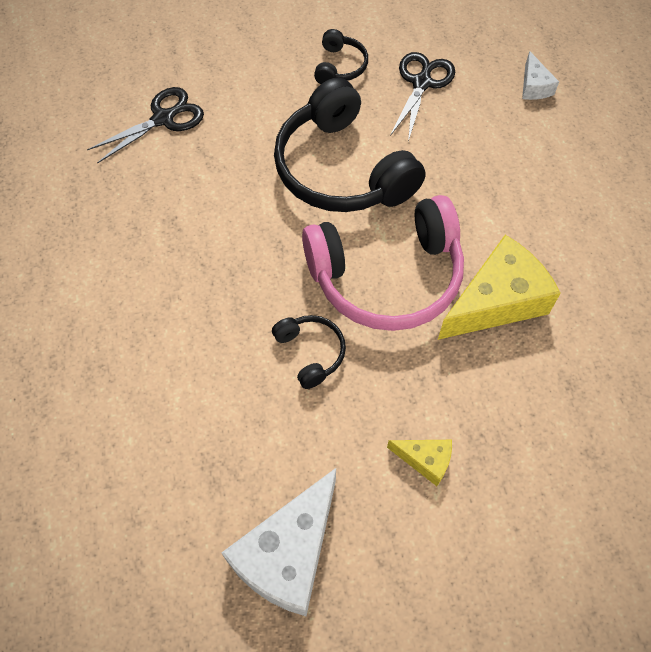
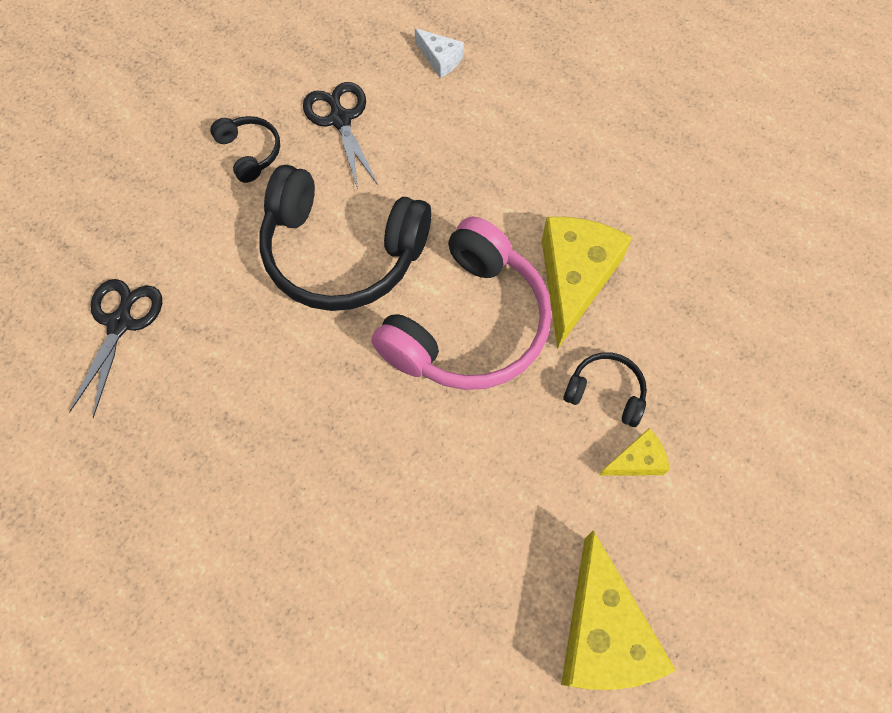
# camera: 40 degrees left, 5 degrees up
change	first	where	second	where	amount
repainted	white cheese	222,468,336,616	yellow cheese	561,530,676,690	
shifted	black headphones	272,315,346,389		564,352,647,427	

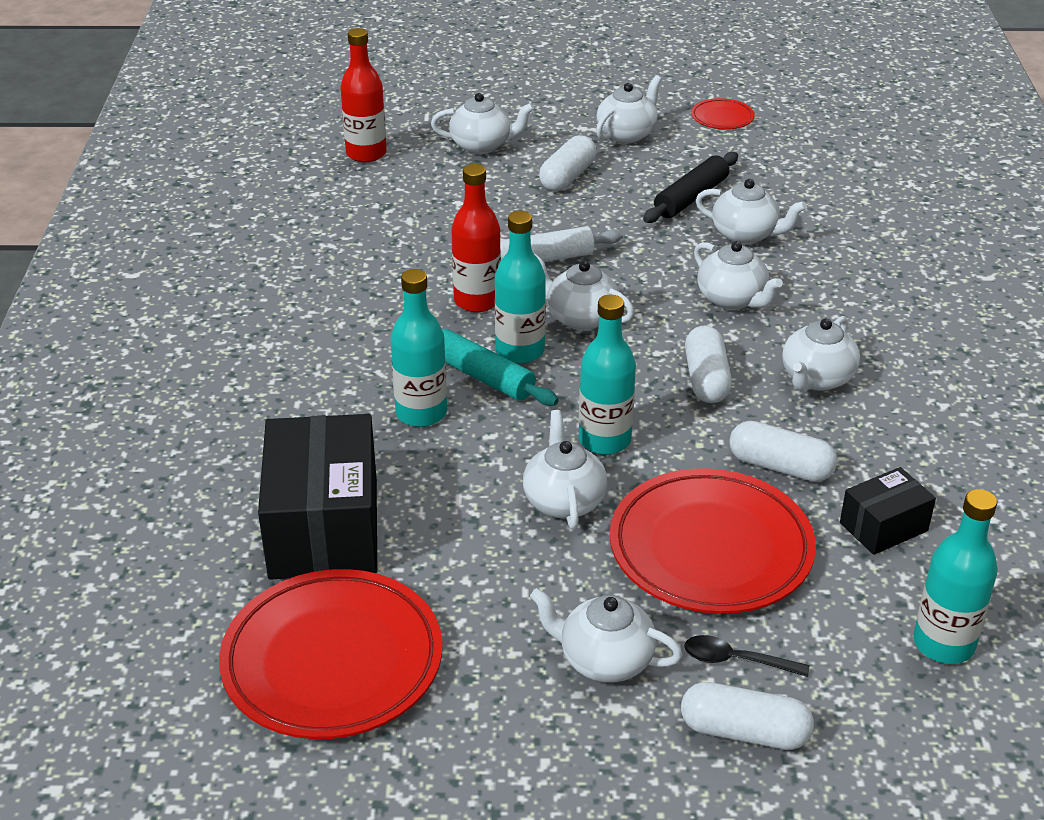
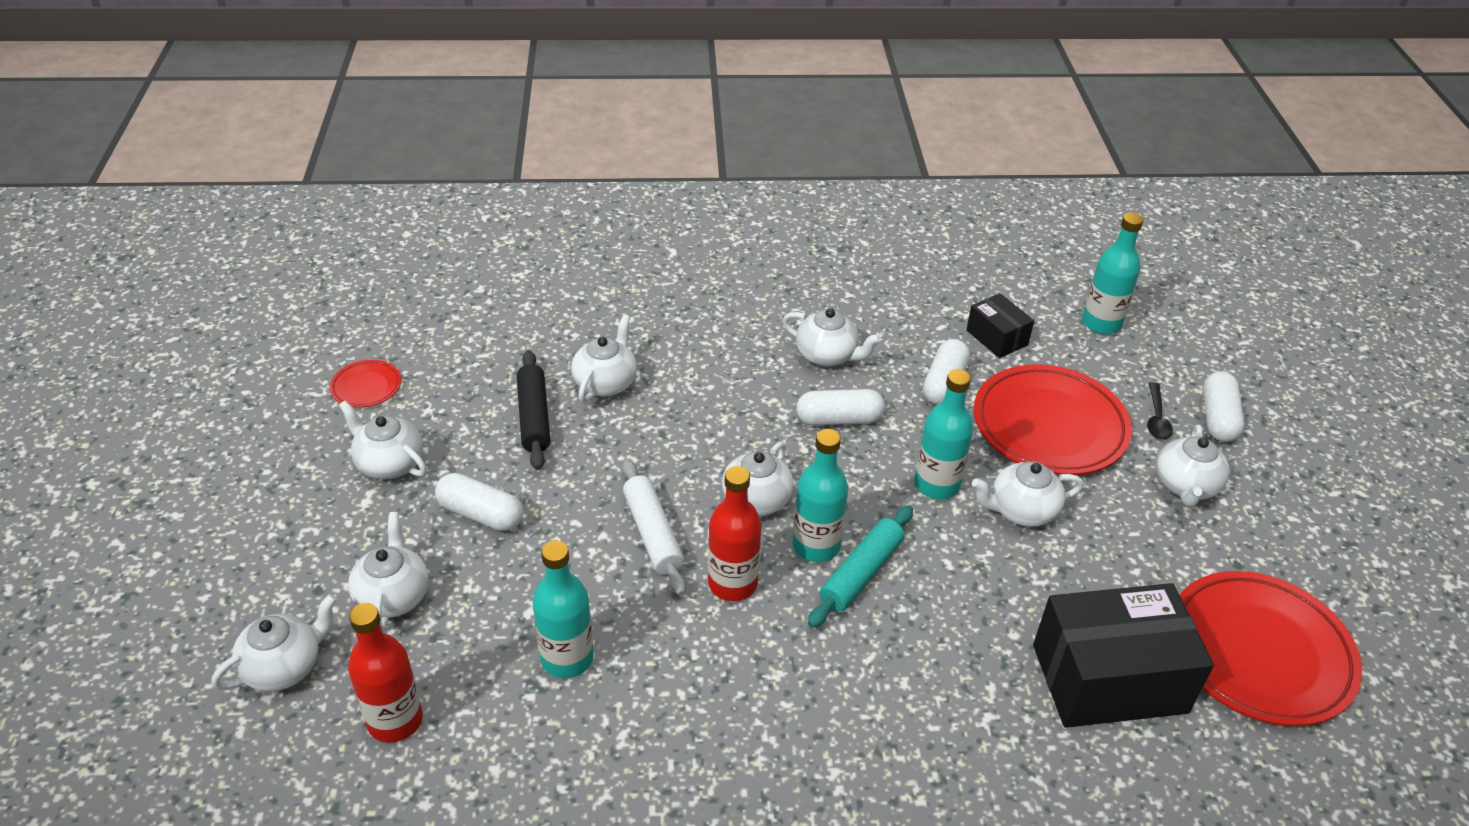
# camera: 95 degrees left, 5 degrees up
change	first	where	second	where	amount
shifted	turquoise bottle	390,269,447,427		532,540,594,678	
rotated	black rolling pin	643,152,738,223		517,350,550,470	45 degrees clockwise
shifted	white teapot	694,241,783,310		211,594,337,691	

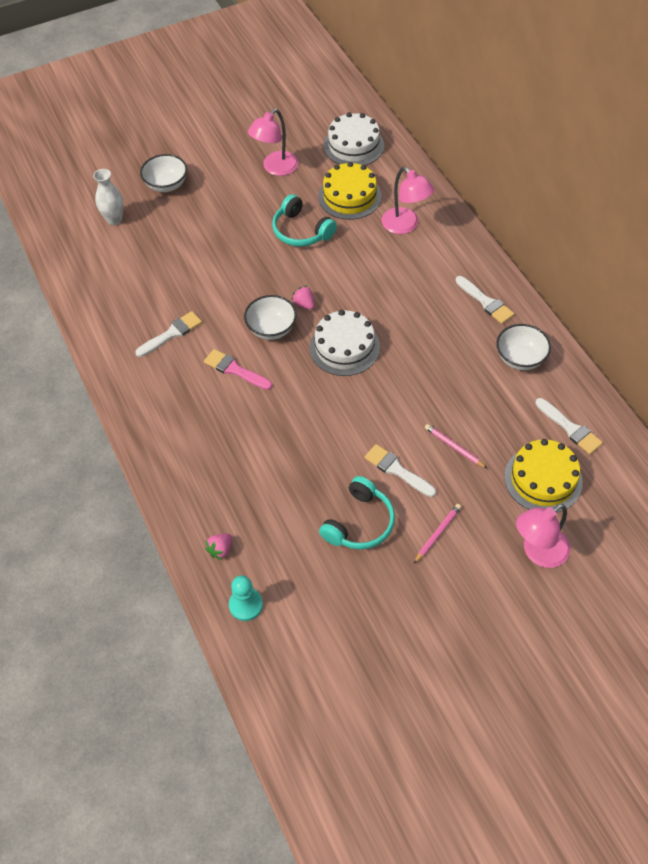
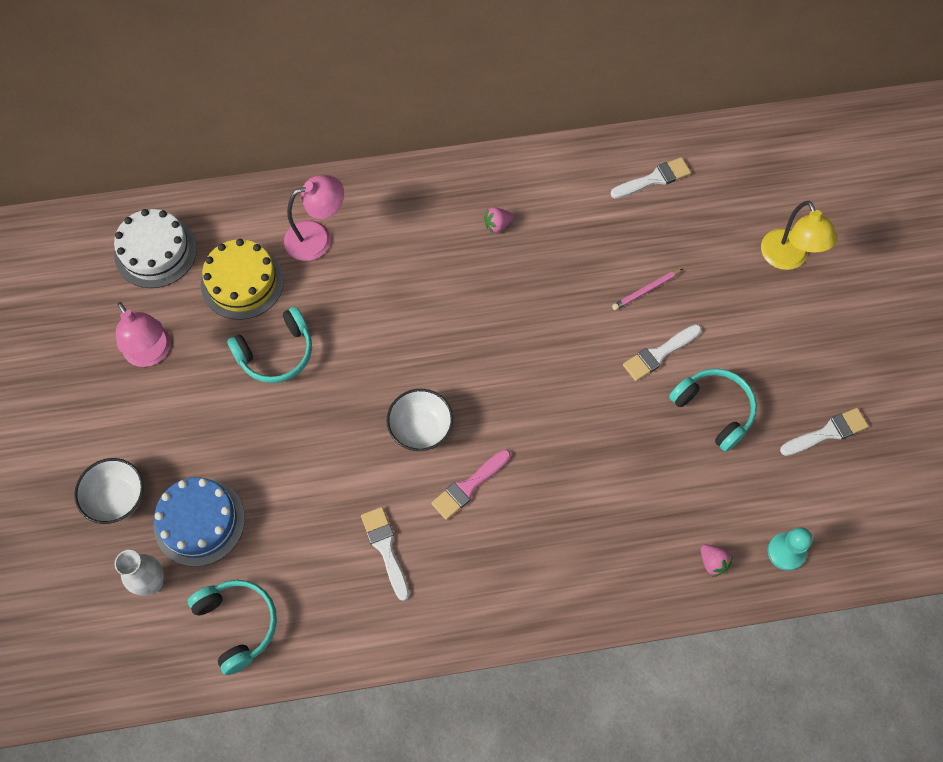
# camera: 75 degrees left, 10 degrees up
change	first	where	second	where	amount
shifted	pink strawberry	292,285,314,310		484,207,514,233	
gone	white cake	310,310,380,376			
gone	pink pencil	414,504,461,564			
shifted	white brush	455,276,514,324		780,408,869,456	
gone	white bowl	496,324,551,370			
gone	yellow cake	504,439,583,513			
repainted	pink lamp	516,504,570,568	yellow lamp	761,201,837,270	
new			blue cake	154,477,245,567	
new			turquoise headphones	188,580,277,675	

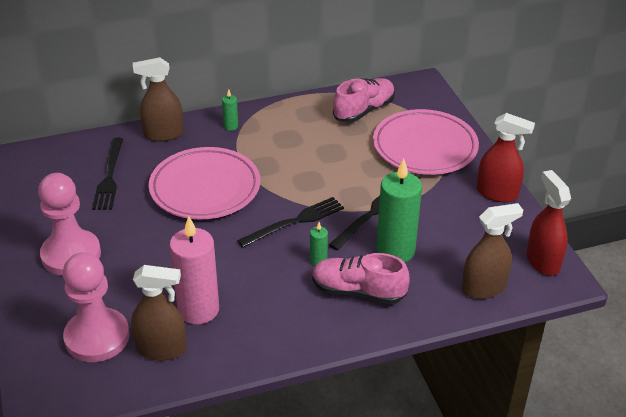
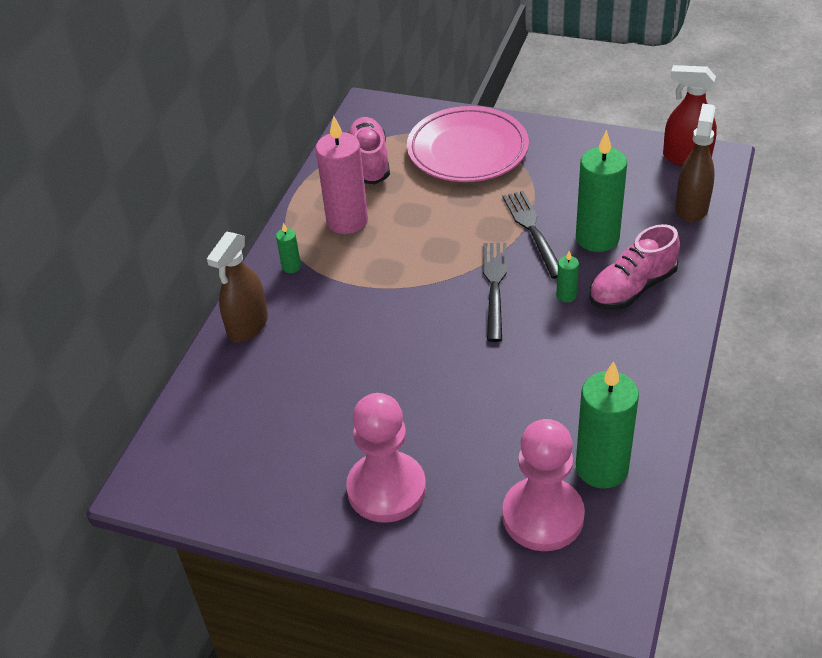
# camera: 50 degrees left, 5 degrees up
change	first	where	second	where	amount
gone	black fork	92,138,123,210			
swapped	brown spray bottle	131,265,186,361	green candle	576,361,639,488	
gone	pink plate	149,147,260,220			
shifted	pink candle	169,216,219,324		316,116,368,234	
gone	red spray bottle	477,113,535,202			

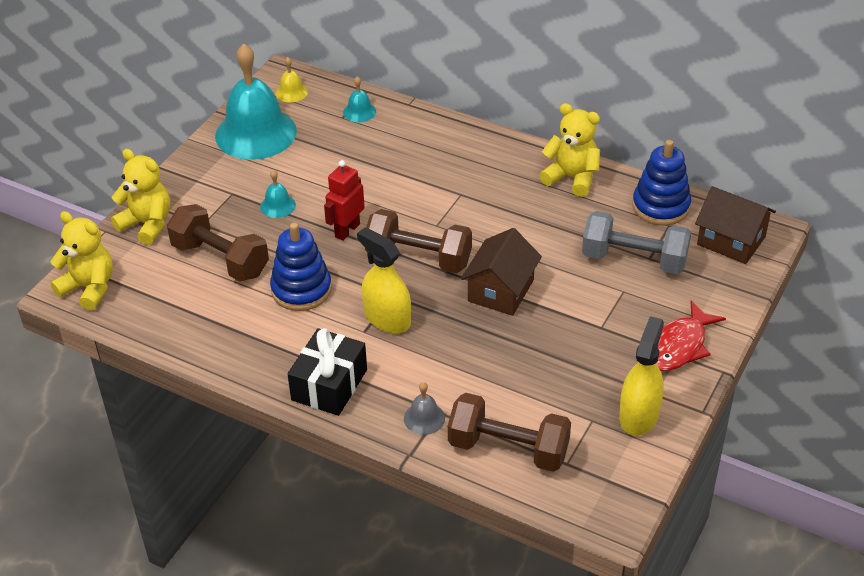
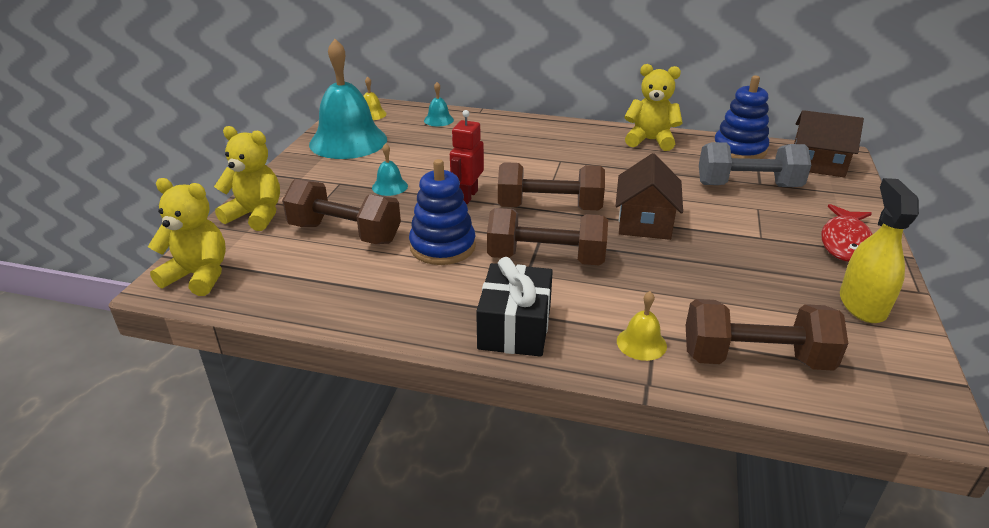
# camera: 15 degrees left, 10 degrees down
change	first	where	second	where	amount
swapped	yellow spray bottle	357,227,411,333	brown dumbbell	487,208,608,265	
repainted	grey bell	404,382,445,435	yellow bell	617,291,667,361	

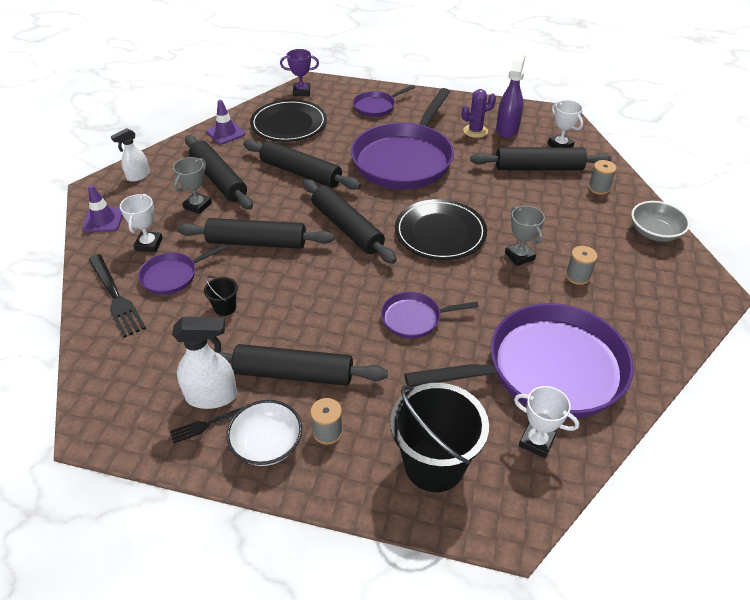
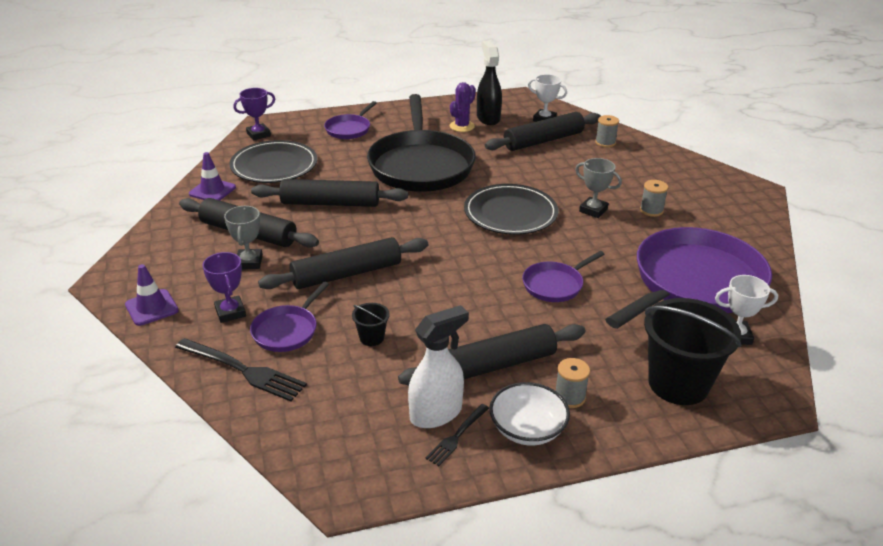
# camera: 30 degrees left, 10 degrees down
change	first	where	second	where	amount
gone	white spray bottle	111,128,150,182			
repainted	white trophy	120,194,163,252	purple trophy	202,252,246,323	
gone	black rolling pin	303,179,397,264			
repainted	purple pan	351,88,454,189	black pan	367,94,476,192	
repainted	purple spray bottle	496,52,526,138	black spray bottle	477,41,502,125	
gone	grey bowl	631,201,690,242			

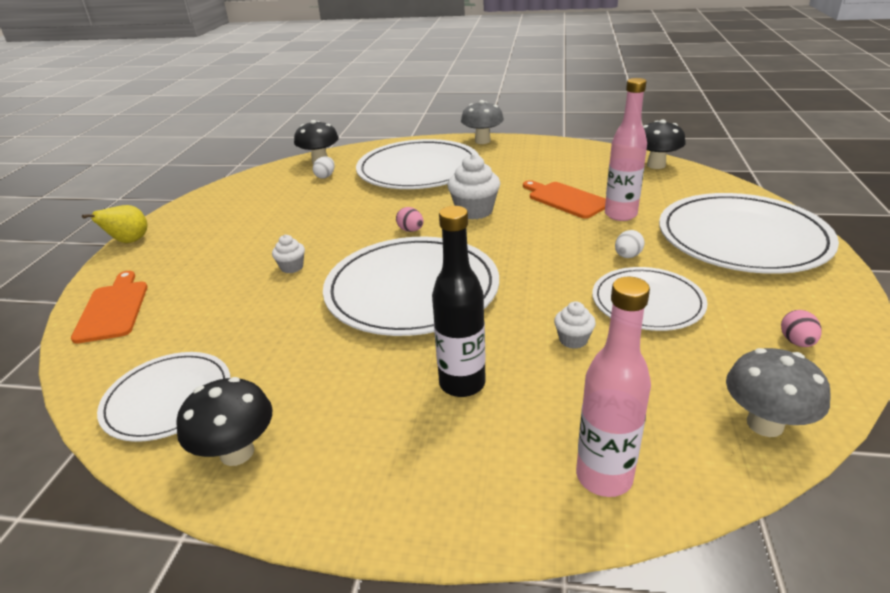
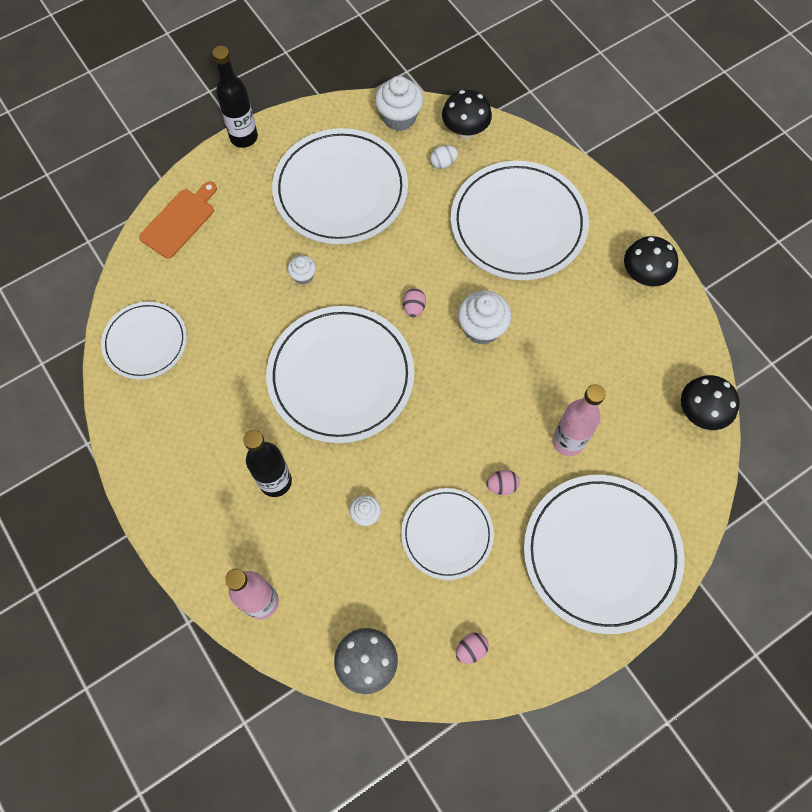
# camera: 45 degrees right, 35 degrees up
change	first	where	second	where	amount
swapped	yellow pear	82,205,147,243	black bottle	212,46,258,148	
shifted	black mushroom	176,377,272,466		624,236,678,286	
gone	grey mushroom	461,100,504,144			
gone	orange cutting board	523,180,606,219			
repainted	white egg	615,230,645,258	pink egg	486,470,520,495	
new			white plate	272,128,408,244	
new			white cupcake	375,76,423,131	

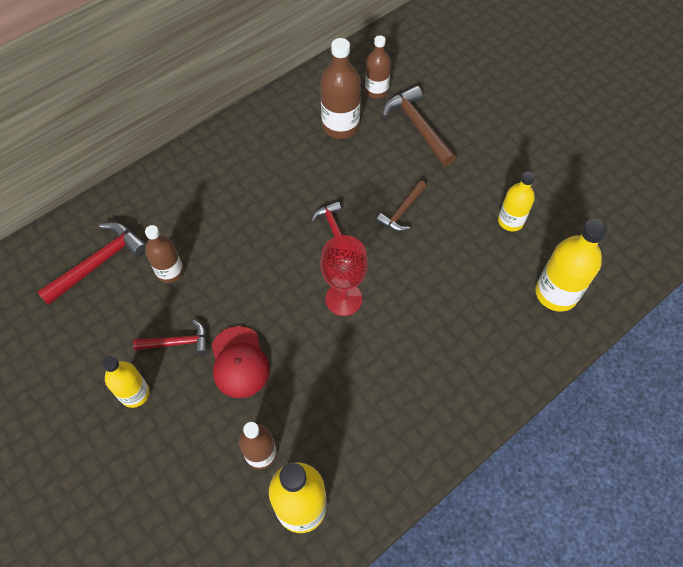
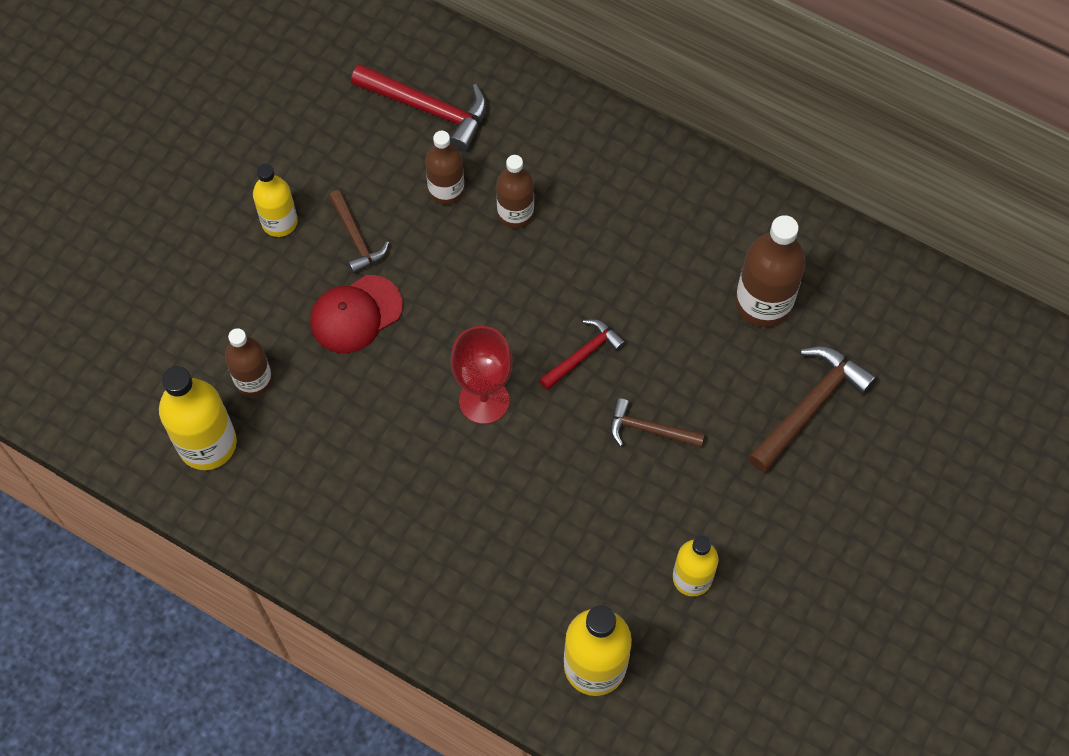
# camera: 70 degrees right, 5 degrees up
change	first	where	second	where	amount
repainted	red hammer	133,320,207,354	brown hammer	329,190,389,274	
shifted	brown bottle	365,35,391,99		496,155,534,228	

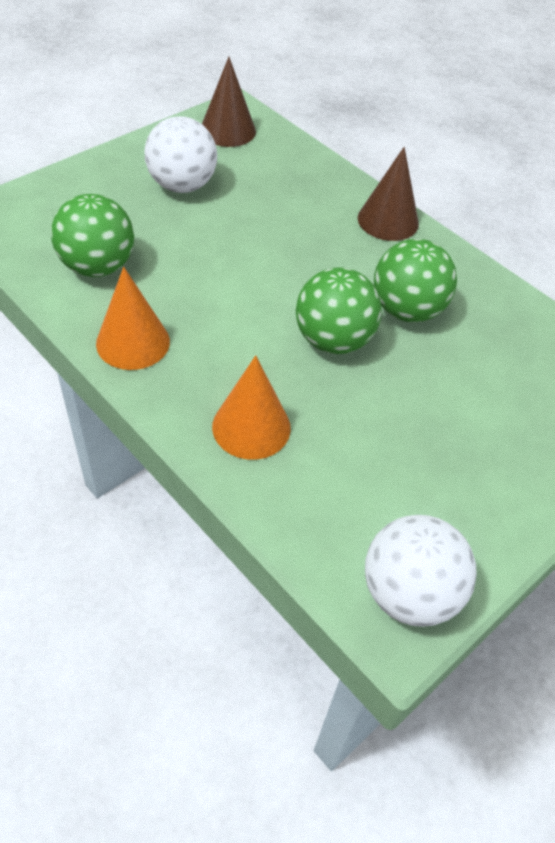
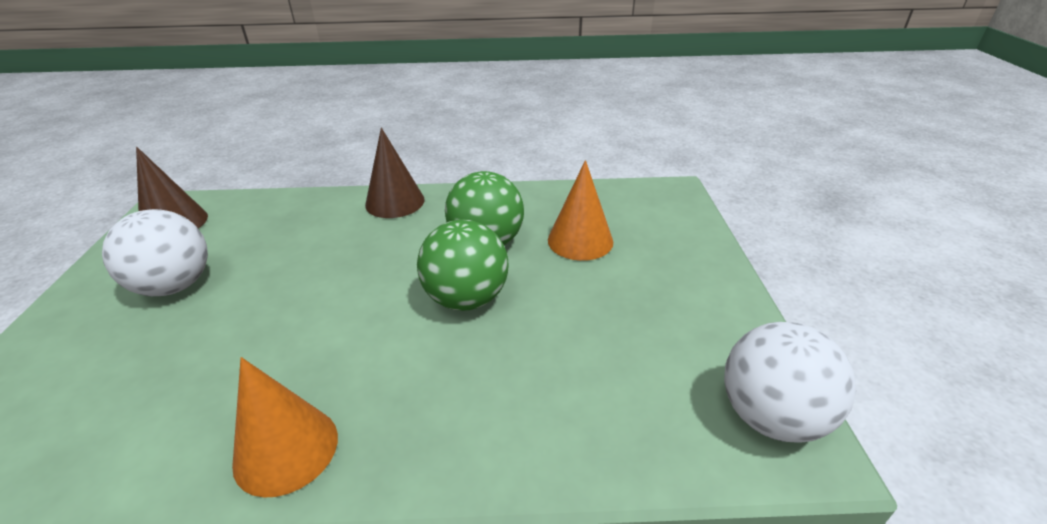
# camera: 45 degrees left, 15 degrees down
change	first	where	second	where	amount
gone	green ball	51,194,134,277			
shifted	orange cone	212,355,291,460		548,160,613,261	

